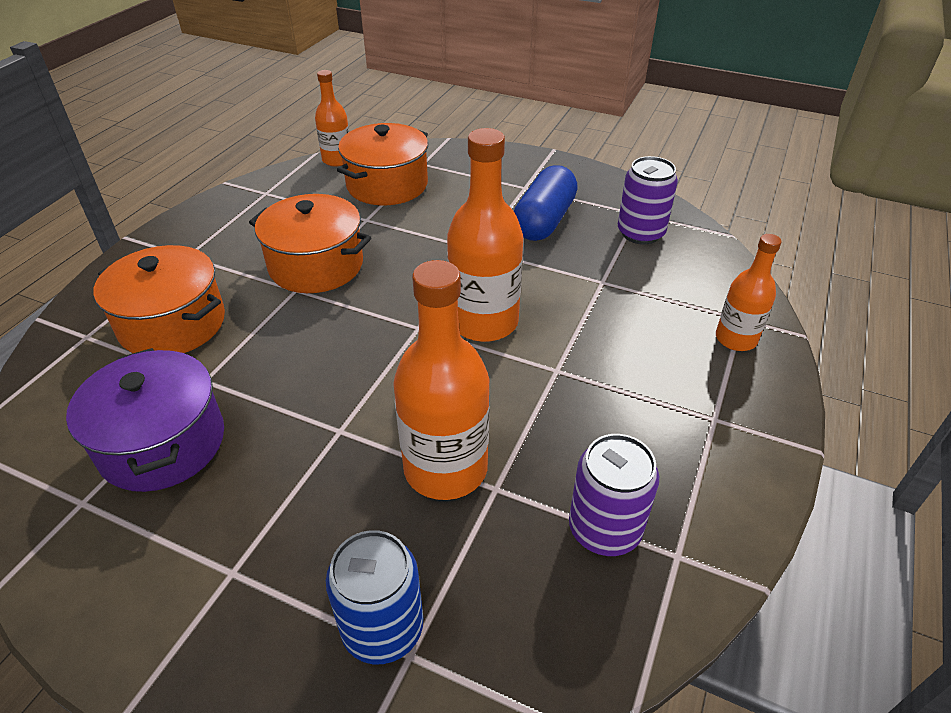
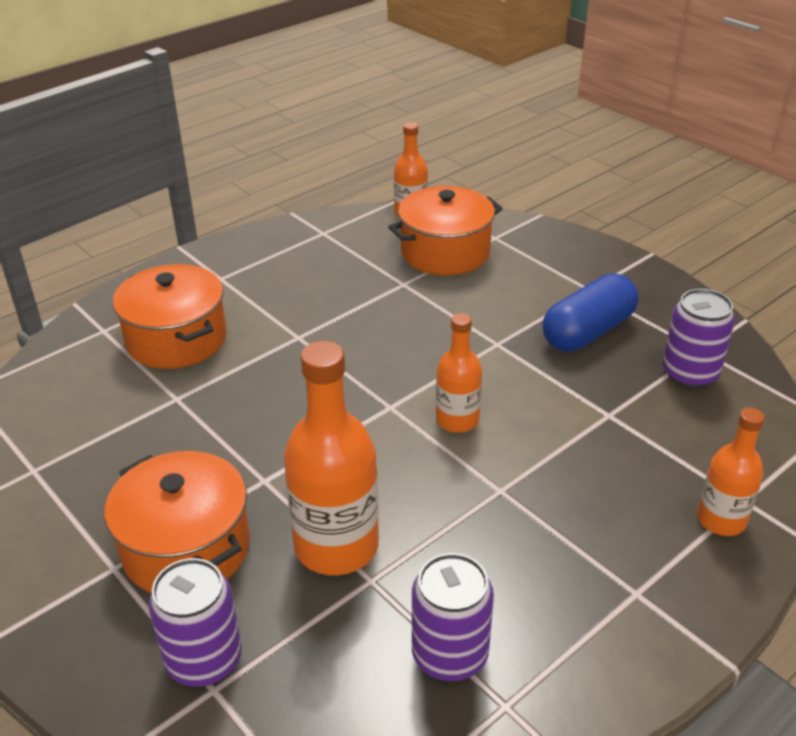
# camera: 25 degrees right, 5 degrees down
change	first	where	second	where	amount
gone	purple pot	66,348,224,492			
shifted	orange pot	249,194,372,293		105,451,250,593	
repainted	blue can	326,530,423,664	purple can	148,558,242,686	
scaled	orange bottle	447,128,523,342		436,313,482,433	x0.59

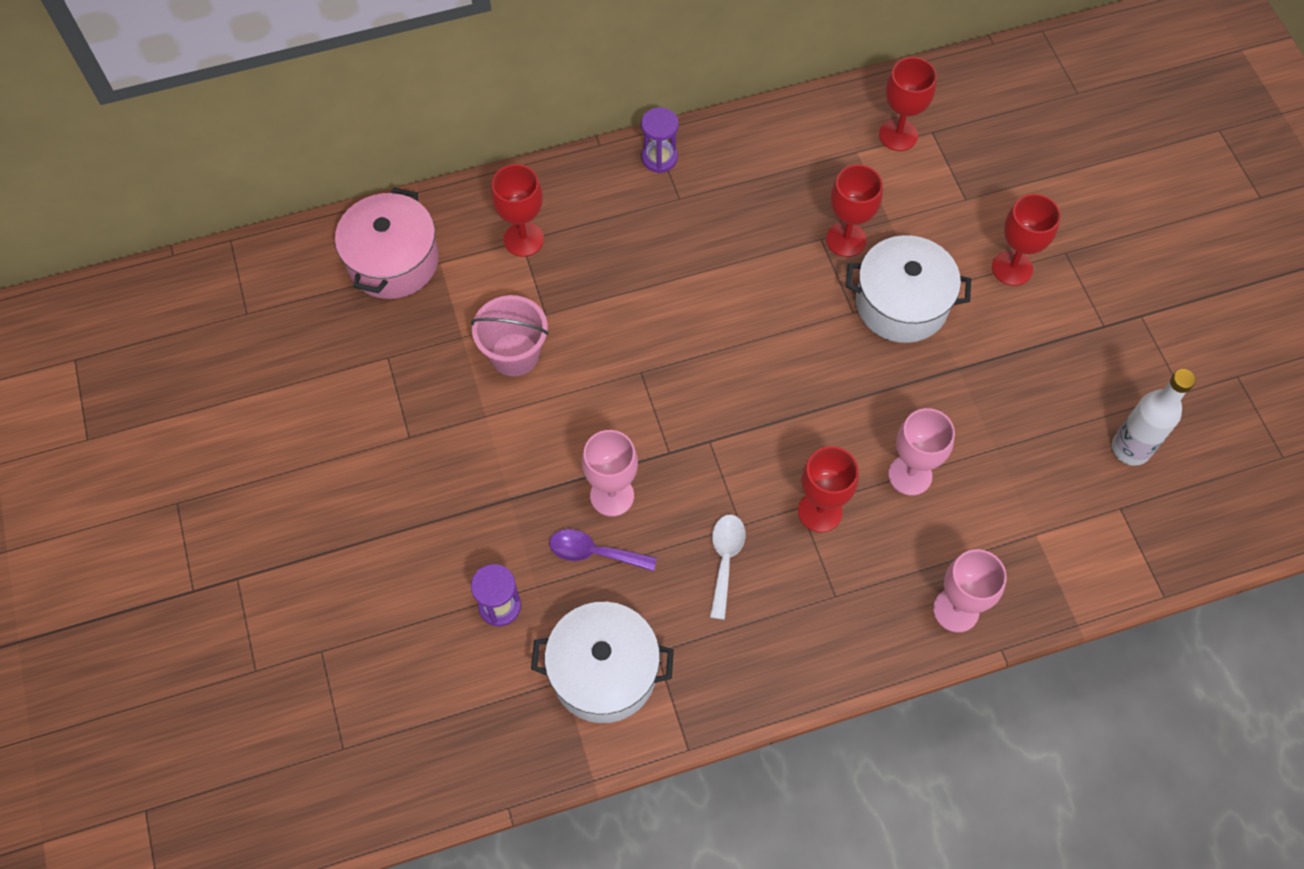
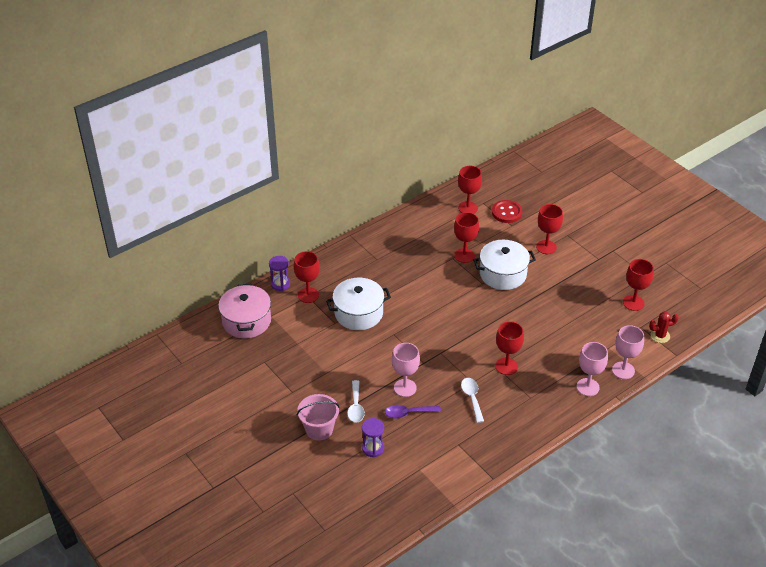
# camera: 20 degrees left, 20 degrees down
change	first	where	second	where	amount
shifted	pink bucket	471,295,549,376		297,394,340,440	
shifted	white pot	531,602,674,723		326,278,391,330	
shifted	purple hourglass	641,107,679,173		269,256,290,291	
shifted	pink goblet	888,408,955,496		612,325,644,379	
swapped	white bottle	1112,369,1196,466	red goblet	623,259,654,311	
new			white spoon	347,380,365,423	
new			red button	492,200,522,223	
new			red cactus	649,311,679,343	

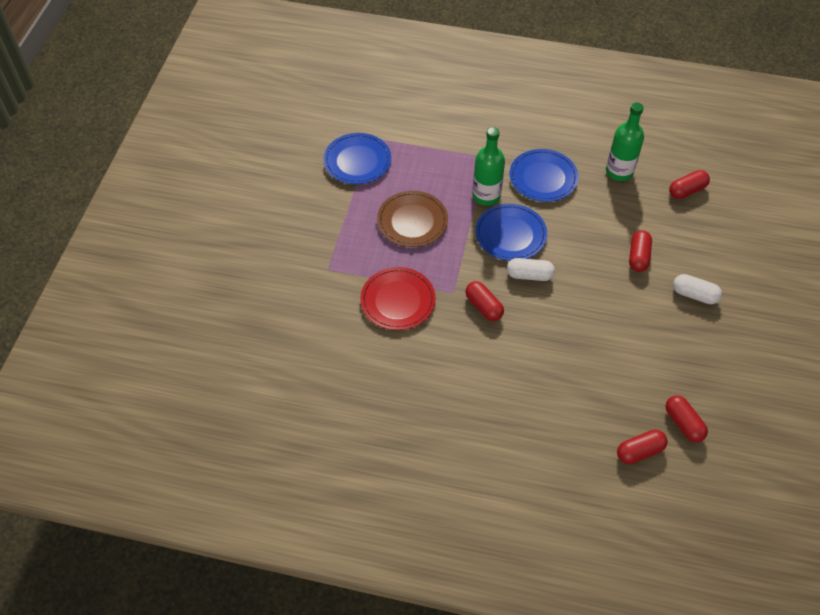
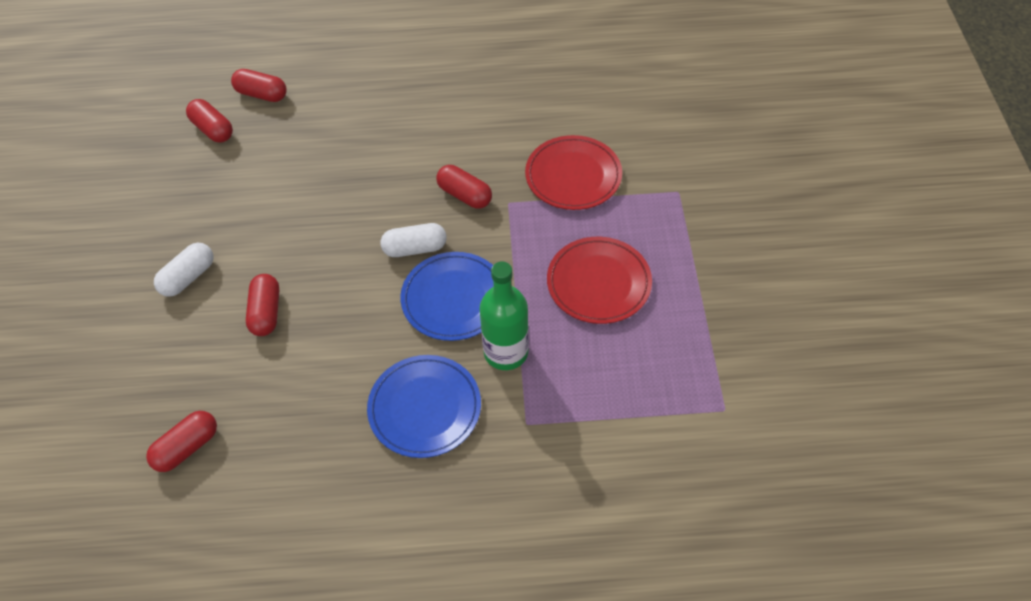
# camera: 165 degrees right, 0 degrees up
change	first	where	second	where	amount
gone	blue plate	323,133,391,184			
repainted	brown plate	377,191,448,247	red plate	547,237,652,324	
gone	green bottle	606,102,644,181			
rotated	red capsule	617,430,668,464		231,69,287,102	60 degrees clockwise
rotated	white capsule	673,274,722,304		154,243,213,297	60 degrees counterclockwise

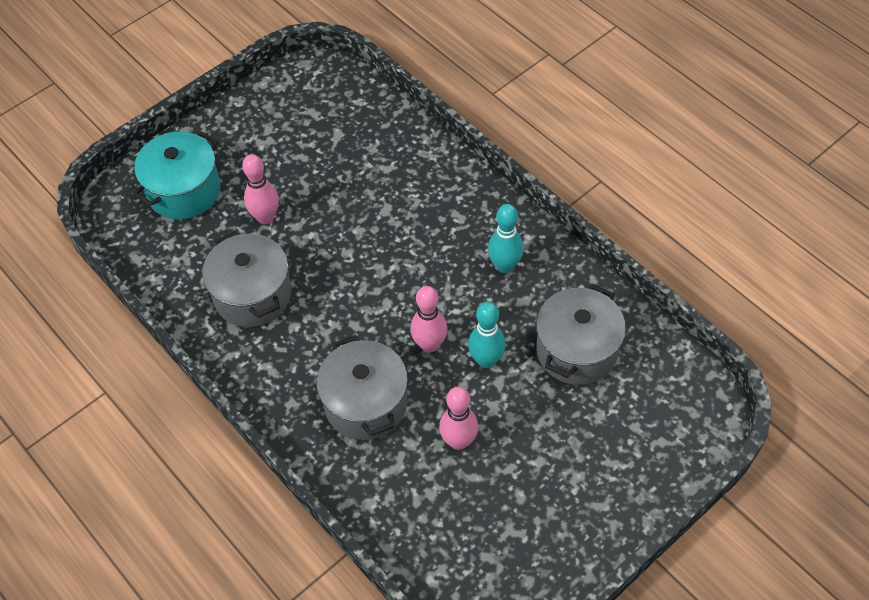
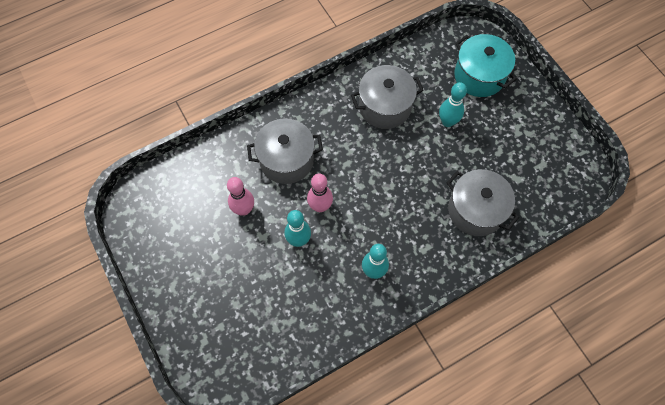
# camera: 100 degrees right, 10 degrees up
change	first	where	second	where	amount
repainted	pink bowling pin	242,154,279,224	turquoise bowling pin	439,82,467,127	
shifted	grey pot	536,284,626,385		447,169,519,236	

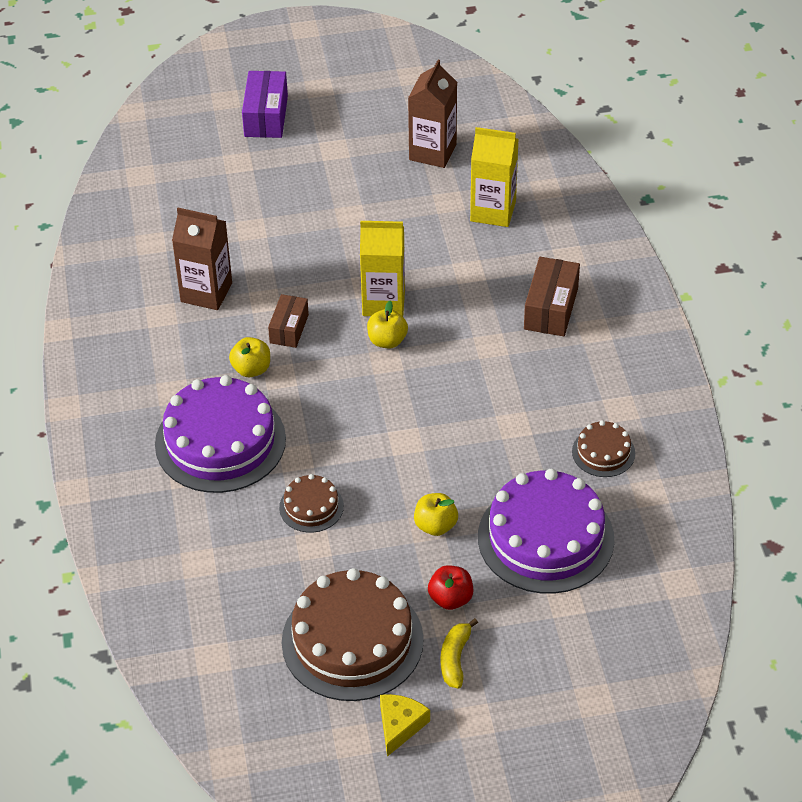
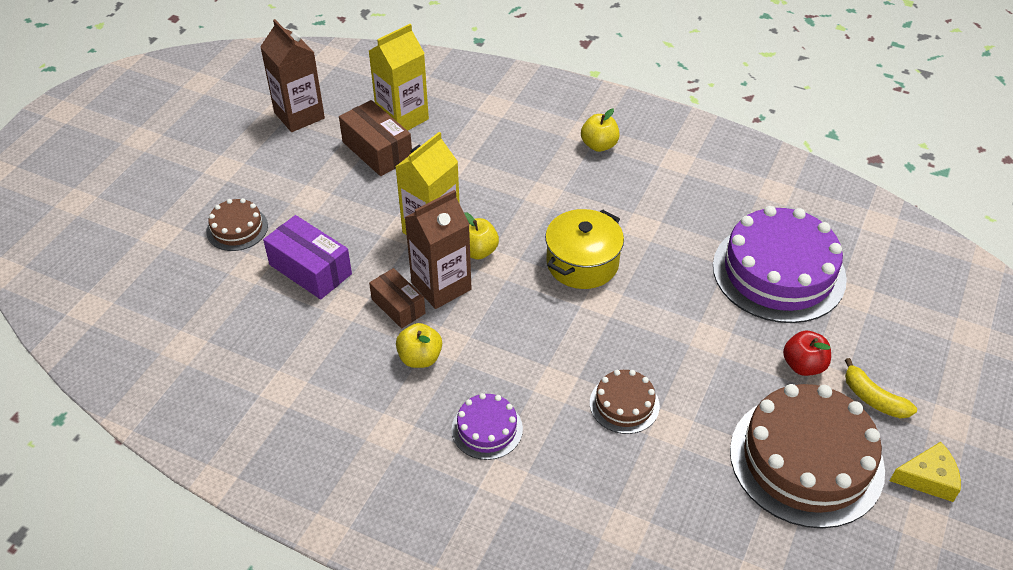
# camera: 55 degrees left, 0 degrees up
change	first	where	second	where	amount
scaled	purple cake	155,375,286,493		452,393,523,460	x0.48
shifted	brown carton	172,208,232,310		404,190,472,309	
shifted	purple box	242,71,288,138		263,215,352,299	
rotated	yellow cheese	380,694,430,757		890,442,961,502	120 degrees clockwise
shifted	yellow apple	414,493,458,536		581,109,620,152	
shifted	brown box	524,257,580,336		339,100,412,176	
shifted	brown cake	572,420,635,477		206,198,268,251	
new			yellow pot	545,209,624,289	

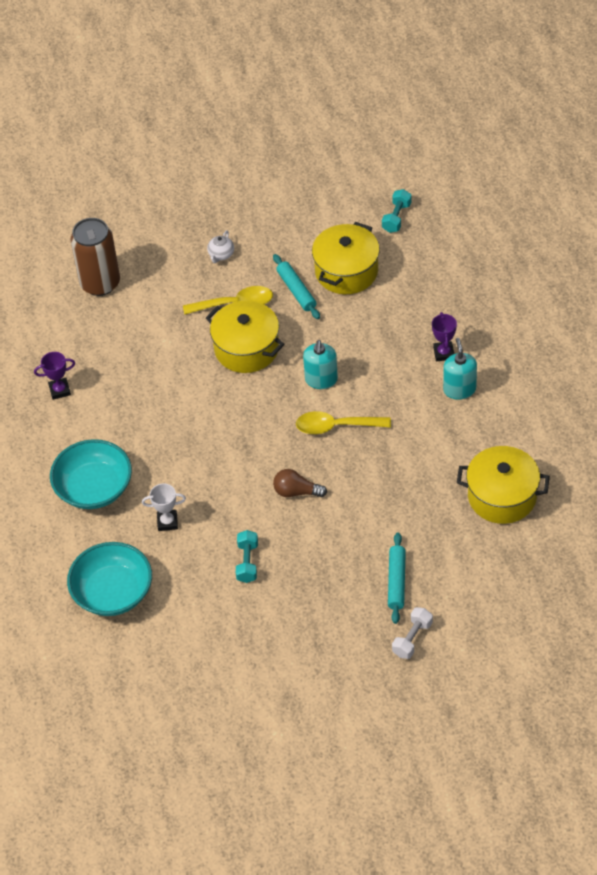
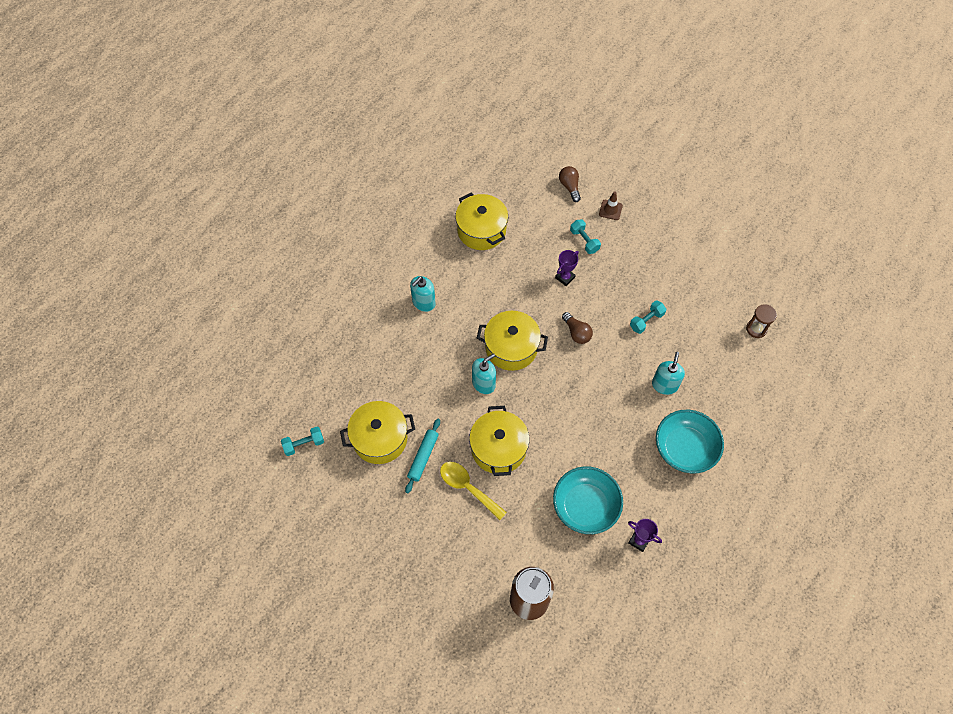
# camera: 135 degrees left, 10 degrees up
change	first	where	second	where	amount
shifted	turquoise bowl	67,542,152,616		553,466,623,534	
swapped	white trophy	142,483,186,531	turquoise soap dispenser	652,352,685,395	
gone	white teapot	207,231,234,263			
swapped	yellow spoon	296,411,391,434	yellow pot	477,311,548,371	
swapped	turquoise rolling pin	388,532,406,624	turquoise dumbbell	570,219,601,254	
swapped	white dumbbell	392,607,433,659	brown traffic cone	599,191,623,220	
shifted	purple trophy	432,312,457,361		555,250,579,286	
new			brown light bulb	559,166,581,202	
new			brown hourglass	746,304,777,338	

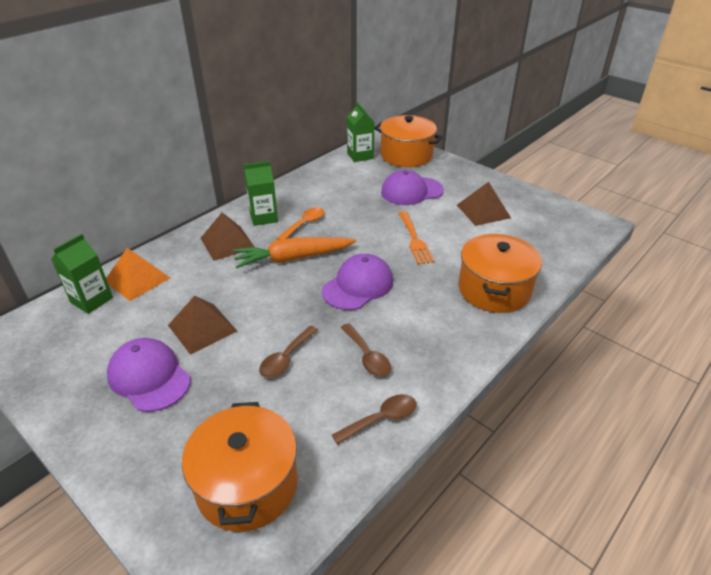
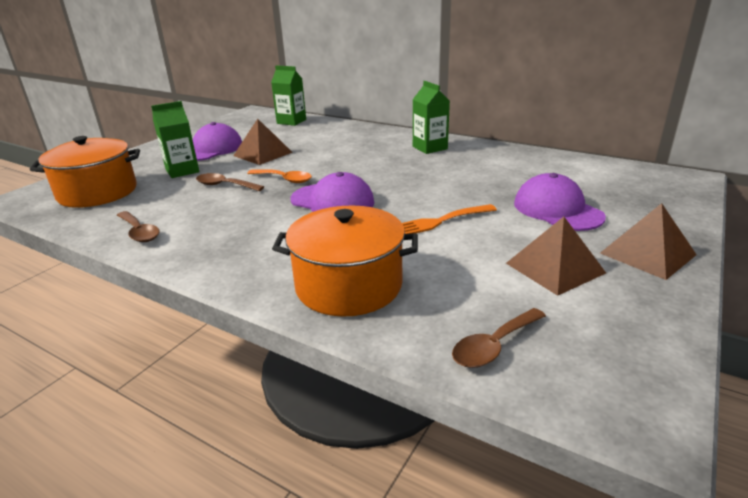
# camera: 80 degrees right, 10 degrees down
change	first	where	second	where	amount
gone	orange pyramid	106,248,170,301			
shifted	brown pyramid	201,213,254,261		600,203,697,280	
gone	orange carrot	233,237,356,268			
shifted	orange spoon	276,207,324,240		247,169,312,183	
shifted	brown spoon	341,323,391,377		452,308,546,368	
shifted	green carton	347,102,375,162		151,101,199,178	
gone	orange pot	374,115,443,167			

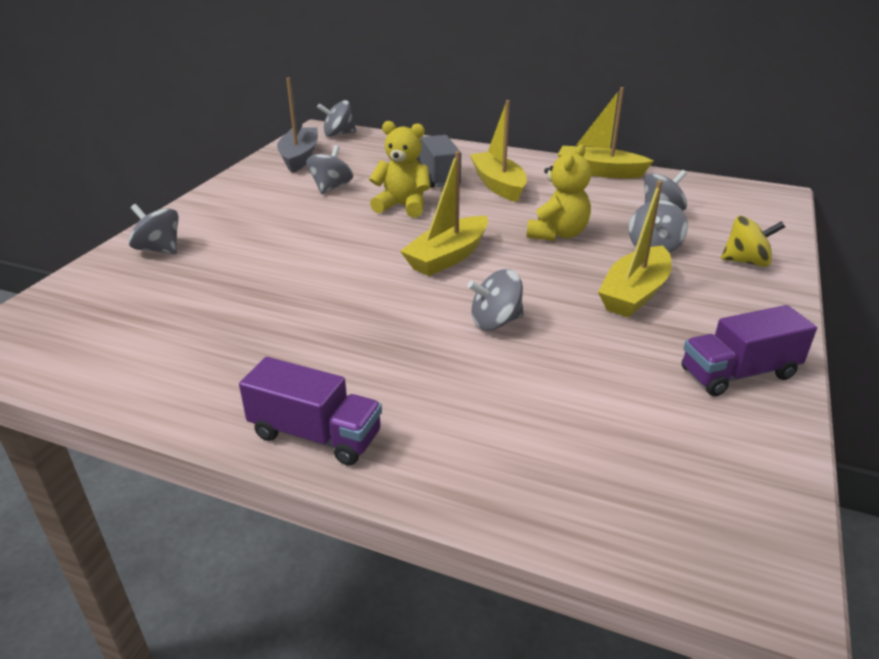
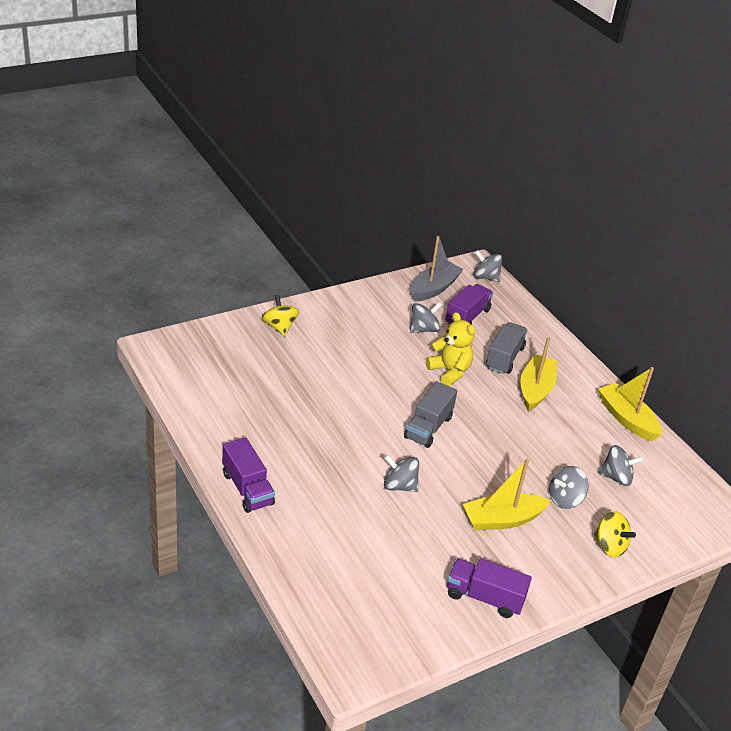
# camera: 35 degrees right, 5 degrees up
change	first	where	second	where	amount
repainted	grey spinning top	129,204,179,254	yellow spinning top	262,295,299,336	
swapped	yellow boat	400,151,488,276	grey truck	404,381,457,448	
gone	yellow teddy bear	527,144,591,241			
new			purple truck	445,284,493,325	

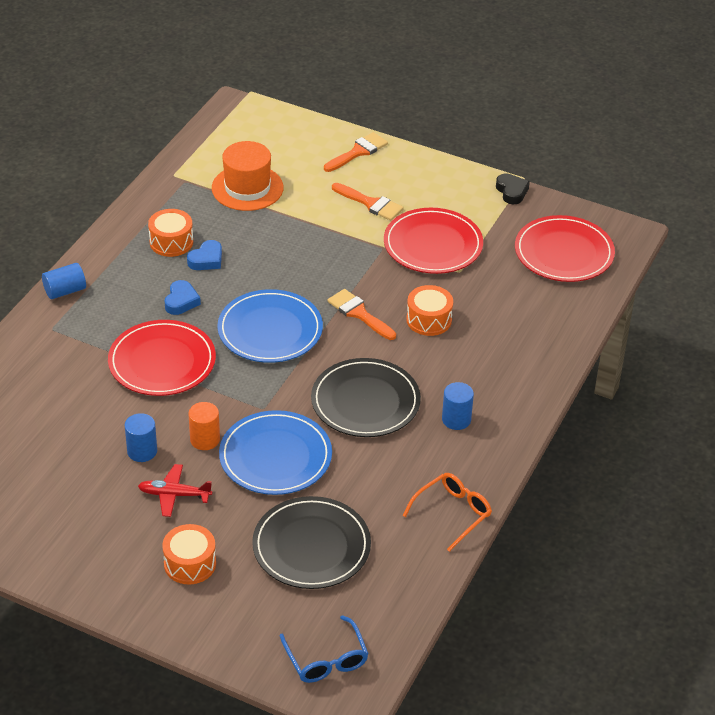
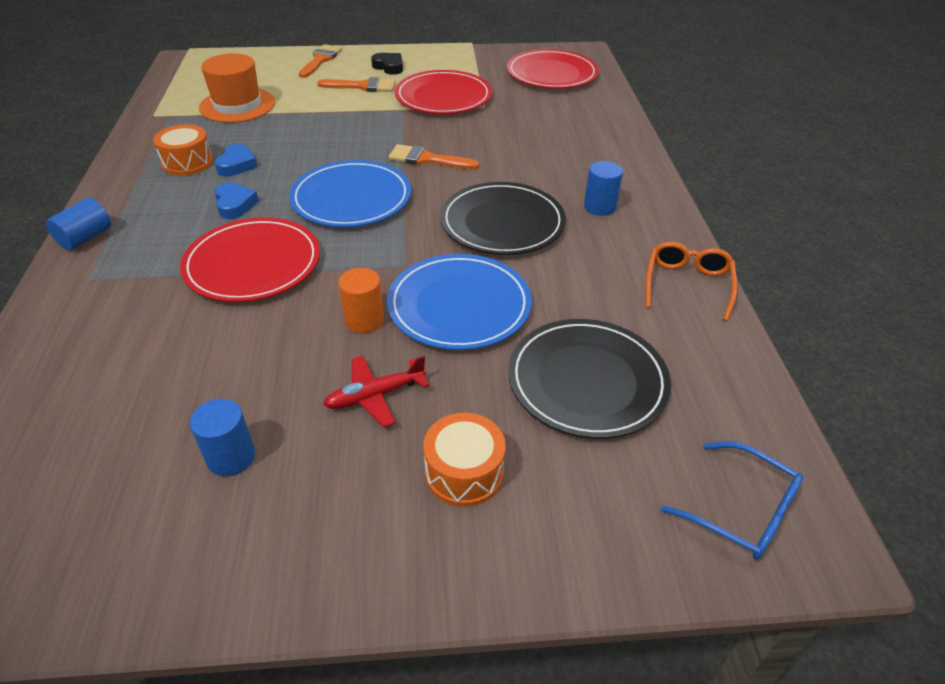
# camera: 30 degrees left, 0 degrees up
change	first	where	second	where	amount
shifted	blue cylinder	125,413,157,462		190,399,255,476	
gone	orange drum	406,285,453,336			
shifted	black heart	496,173,530,204		371,53,403,75	

